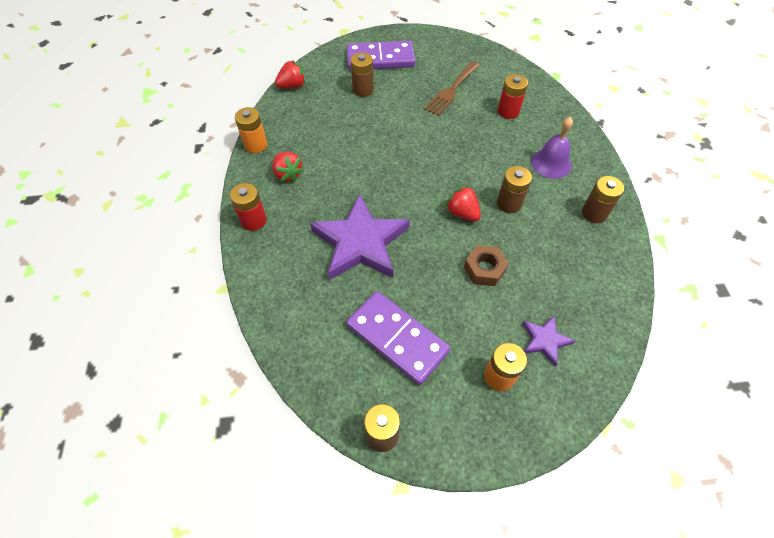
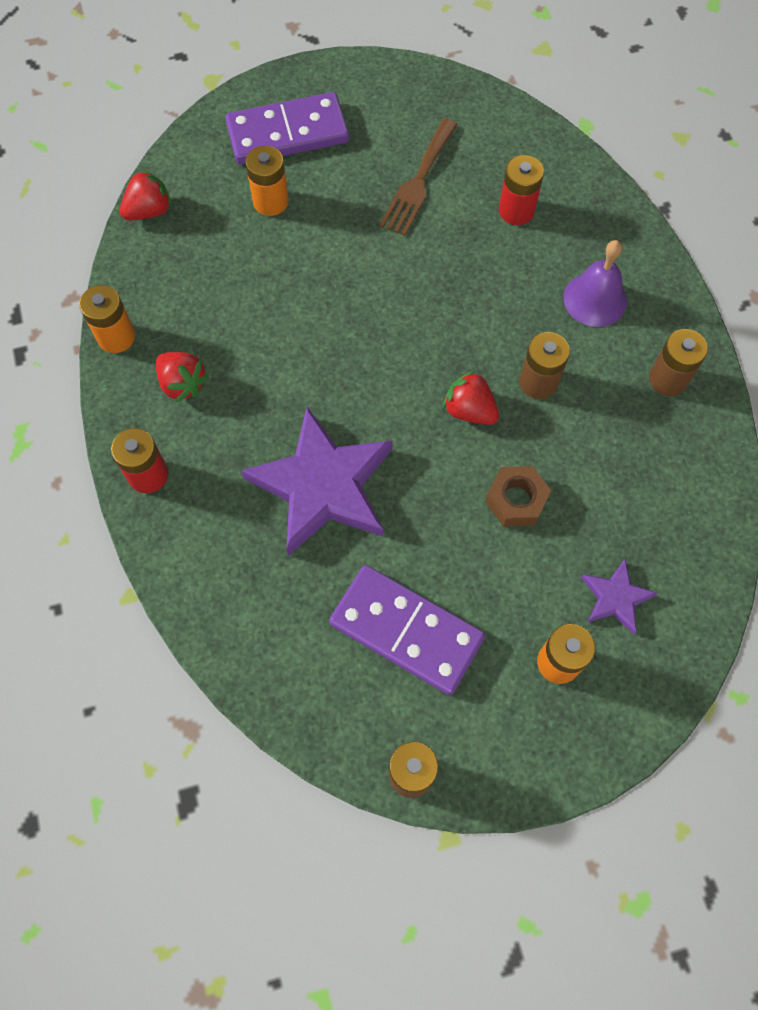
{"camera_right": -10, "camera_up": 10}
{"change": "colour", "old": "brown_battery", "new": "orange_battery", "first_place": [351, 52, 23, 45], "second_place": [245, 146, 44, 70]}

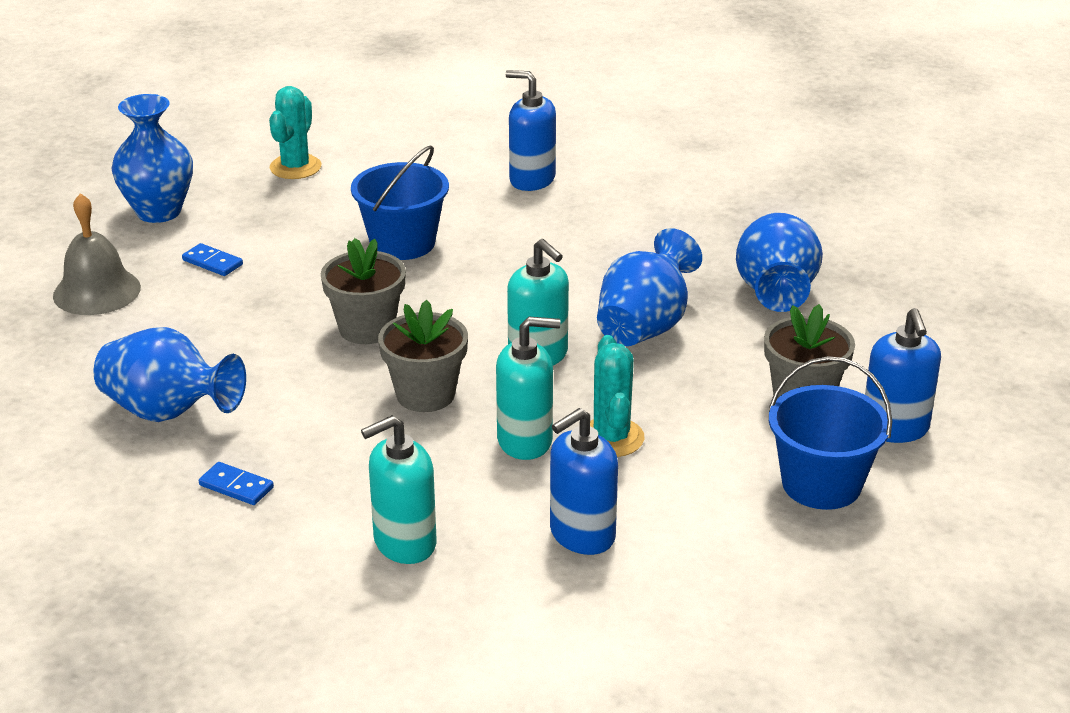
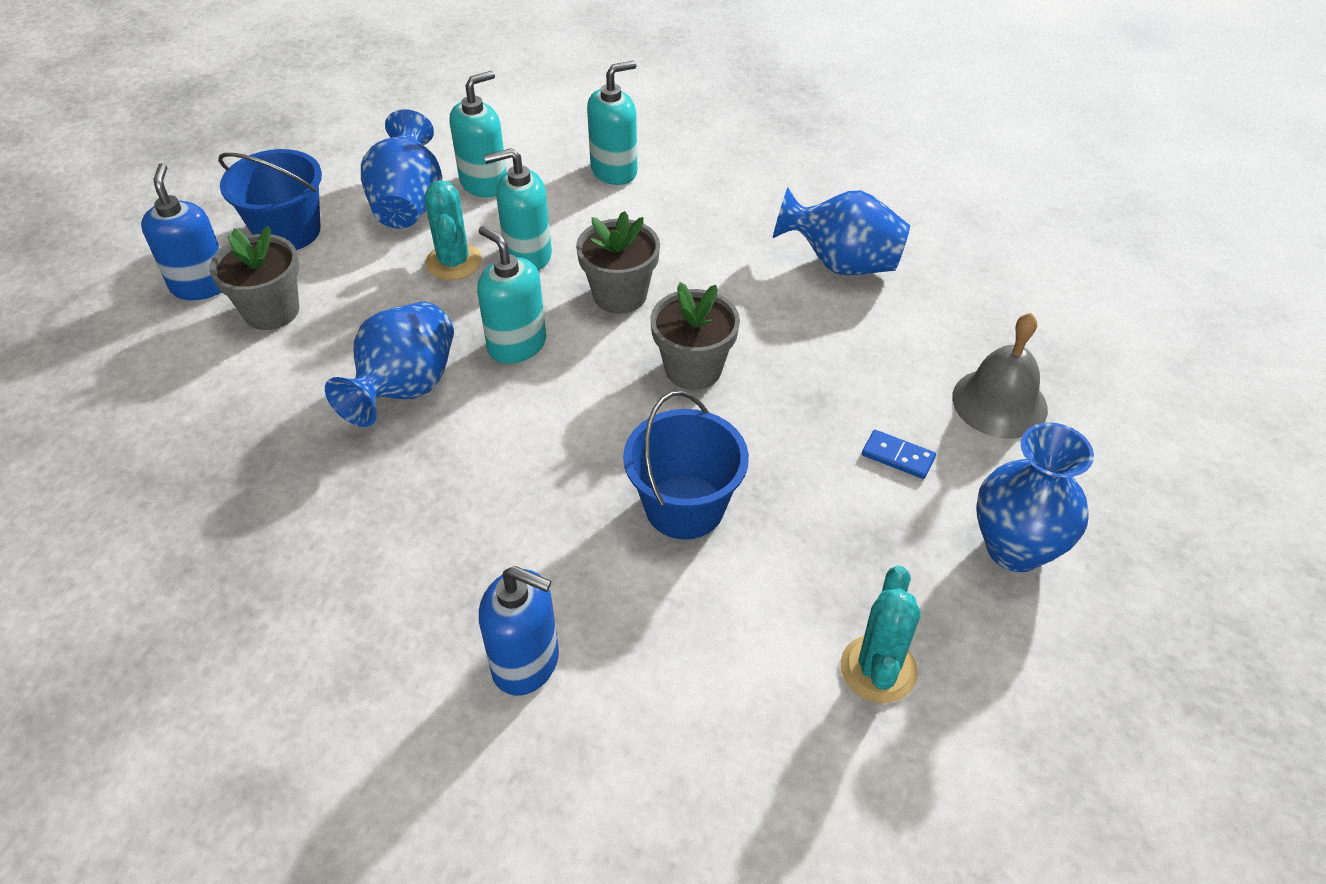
{"camera_right": 175, "camera_up": 15}
{"change": "missing", "old": "blue_domino", "first_place": [199, 462, 75, 43]}
{"change": "relocated", "old": "blue_vase", "first_place": [736, 213, 87, 99], "second_place": [361, 109, 81, 119]}
{"change": "colour", "old": "blue_soap_dispenser", "new": "turquoise_soap_dispenser", "first_place": [550, 408, 68, 147], "second_place": [450, 71, 57, 126]}

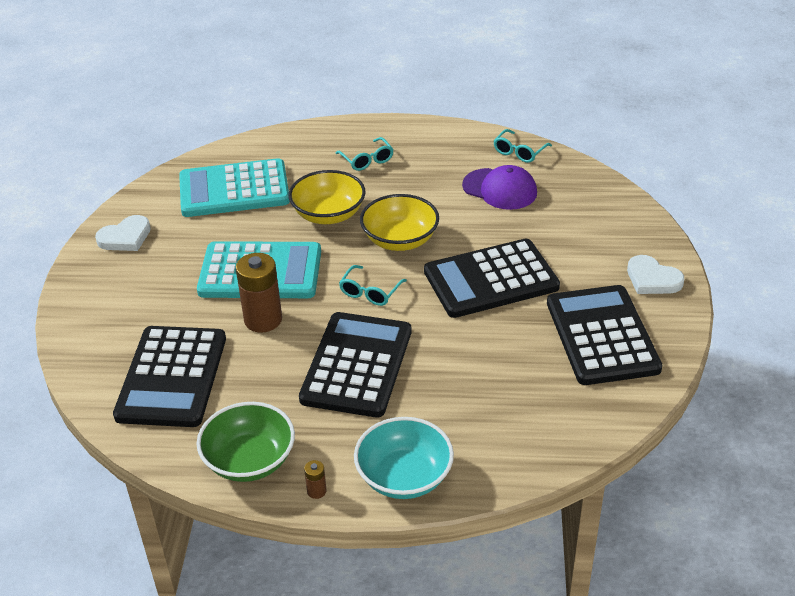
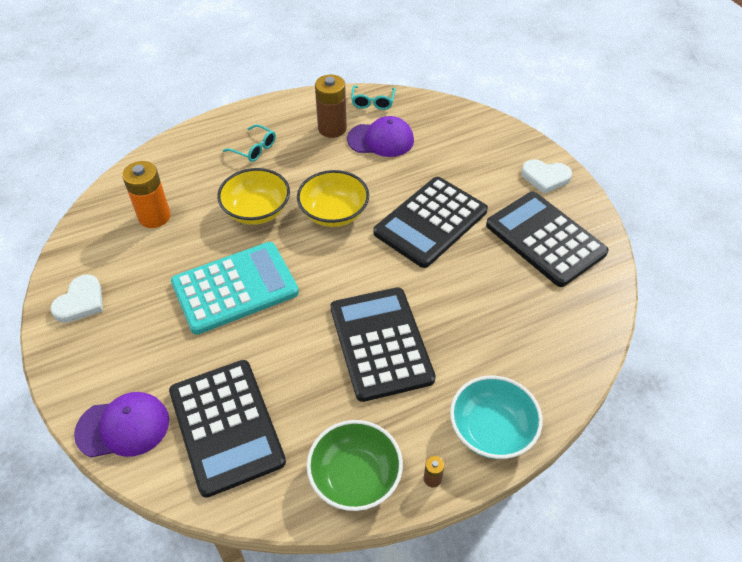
{"camera_right": -30, "camera_up": 10}
{"change": "missing", "old": "turquoise_glasses", "first_place": [339, 265, 68, 41]}
{"change": "appeared", "new": "purple_cap", "second_place": [74, 392, 95, 66]}
{"change": "relocated", "old": "brown_battery", "first_place": [236, 253, 46, 80], "second_place": [315, 75, 32, 63]}
{"change": "exchanged", "old": "turquoise_calculator", "new": "orange_battery", "first_place": [179, 158, 111, 59], "second_place": [122, 161, 49, 67]}

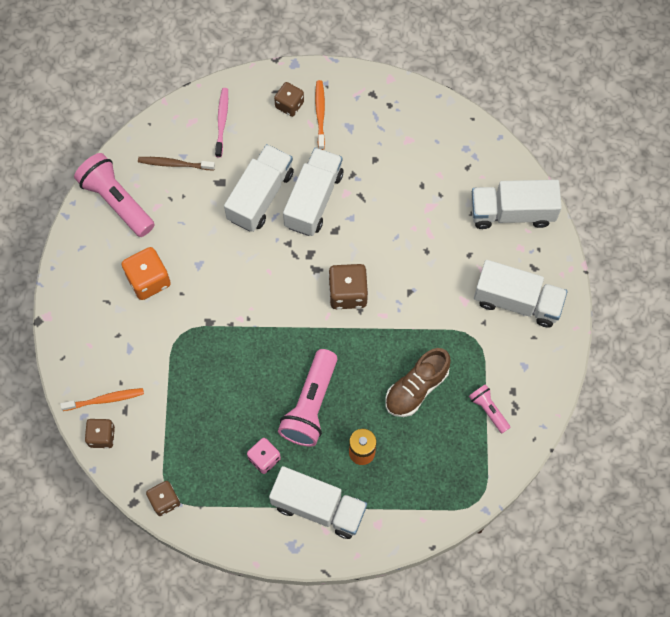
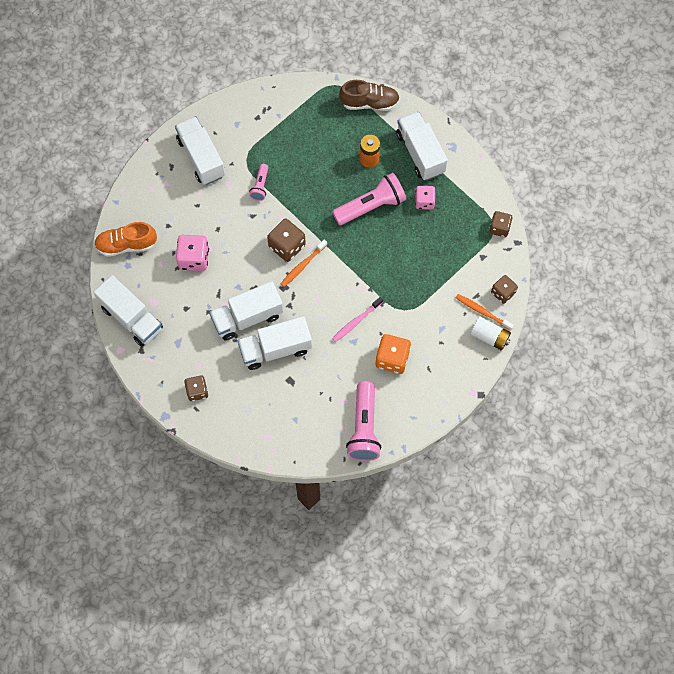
{"camera_right": -135, "camera_up": 0}
{"change": "missing", "old": "brown_toothbrush", "first_place": [138, 157, 77, 13]}
{"change": "appeared", "new": "orange_shoe", "second_place": [94, 222, 63, 35]}
{"change": "appeared", "new": "pink_dice", "second_place": [176, 235, 33, 36]}
{"change": "appeared", "new": "white_battery", "second_place": [470, 317, 41, 34]}
{"change": "relocated", "old": "pink_toothbrush", "first_place": [215, 88, 13, 70], "second_place": [332, 297, 51, 45]}
{"change": "relocated", "old": "orange_toothbrush", "first_place": [315, 80, 10, 70], "second_place": [280, 239, 47, 48]}
{"change": "relocated", "old": "brown_shoe", "first_place": [385, 348, 66, 69], "second_place": [339, 80, 61, 31]}
{"change": "relocated", "old": "pink_flashlight", "first_place": [469, 384, 42, 49], "second_place": [249, 164, 19, 37]}
{"change": "relocated", "old": "white_truck", "first_place": [471, 180, 91, 49], "second_place": [93, 275, 70, 72]}

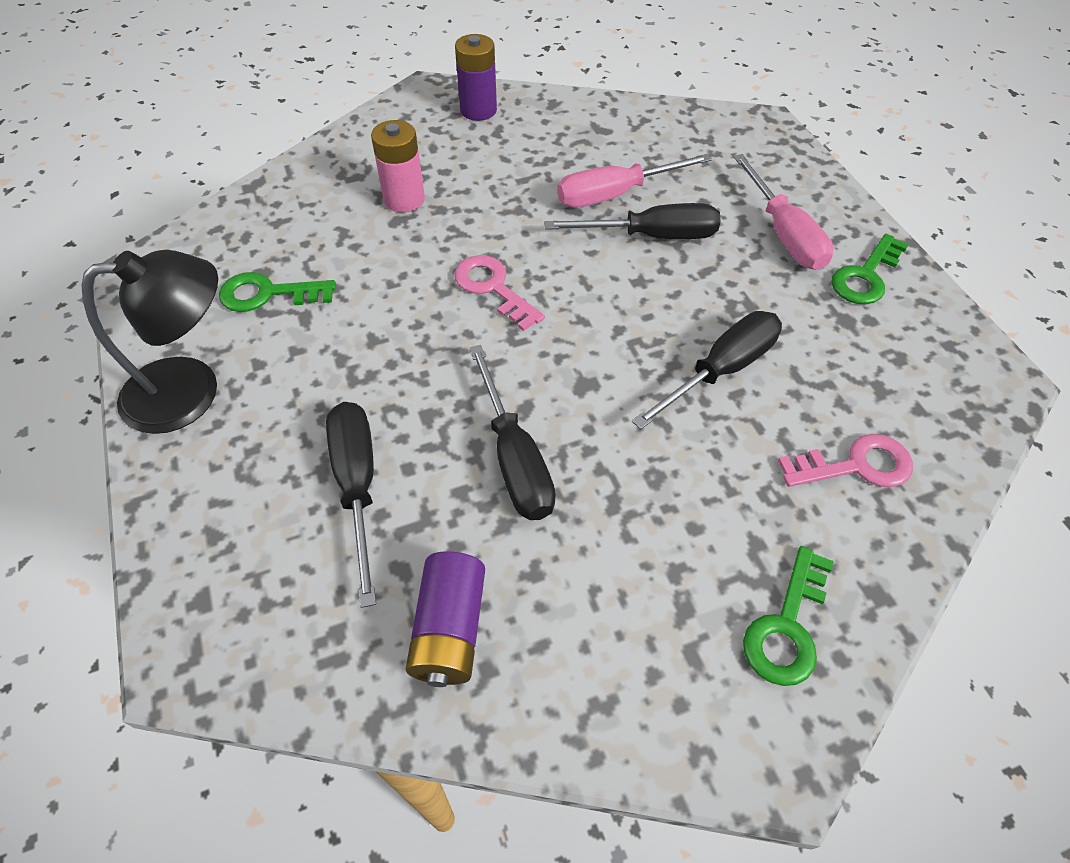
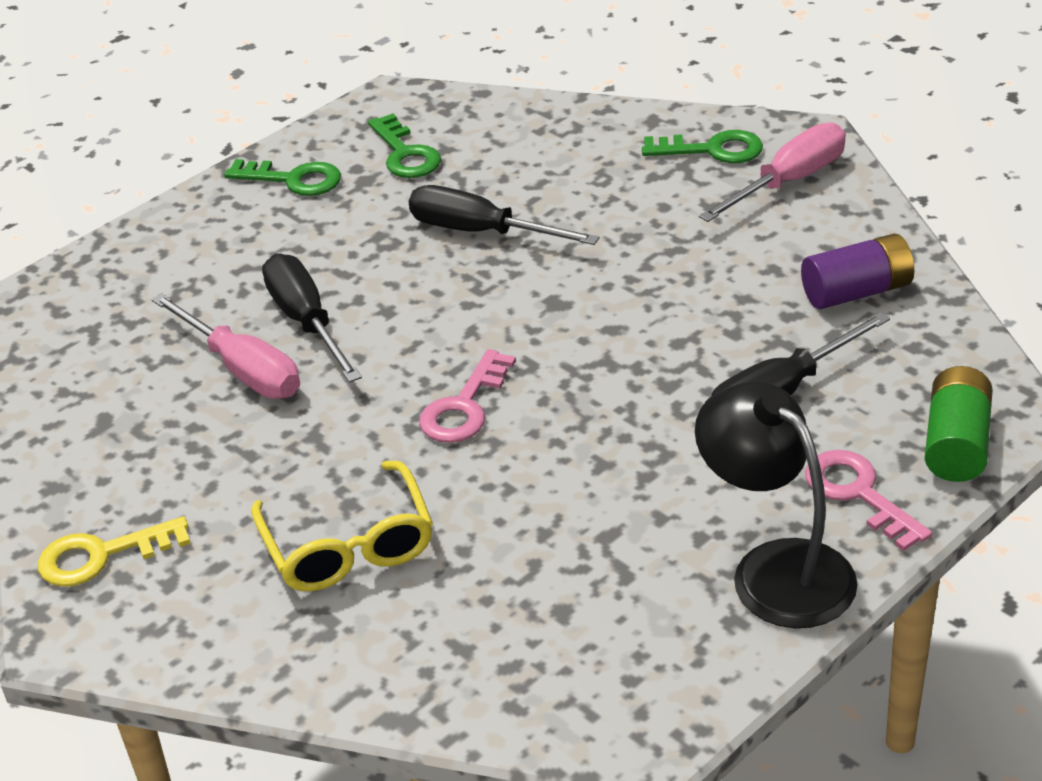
{"camera_right": -110, "camera_up": -15}
{"change": "missing", "old": "black_screwdriver", "first_place": [469, 345, 87, 175]}
{"change": "appeared", "new": "green_battery", "second_place": [925, 366, 68, 116]}
{"change": "relocated", "old": "green_key", "first_place": [219, 272, 117, 40], "second_place": [368, 113, 73, 65]}
{"change": "relocated", "old": "pink_screwdriver", "first_place": [734, 154, 100, 116], "second_place": [699, 123, 147, 99]}
{"change": "relocated", "old": "pink_key", "first_place": [778, 434, 135, 53], "second_place": [805, 450, 127, 101]}
{"change": "exchanged", "old": "pink_battery", "new": "yellow_glasses", "first_place": [371, 120, 54, 92], "second_place": [251, 461, 182, 130]}
{"change": "exchanged", "old": "purple_battery", "new": "yellow_key", "first_place": [455, 34, 42, 87], "second_place": [38, 516, 153, 71]}

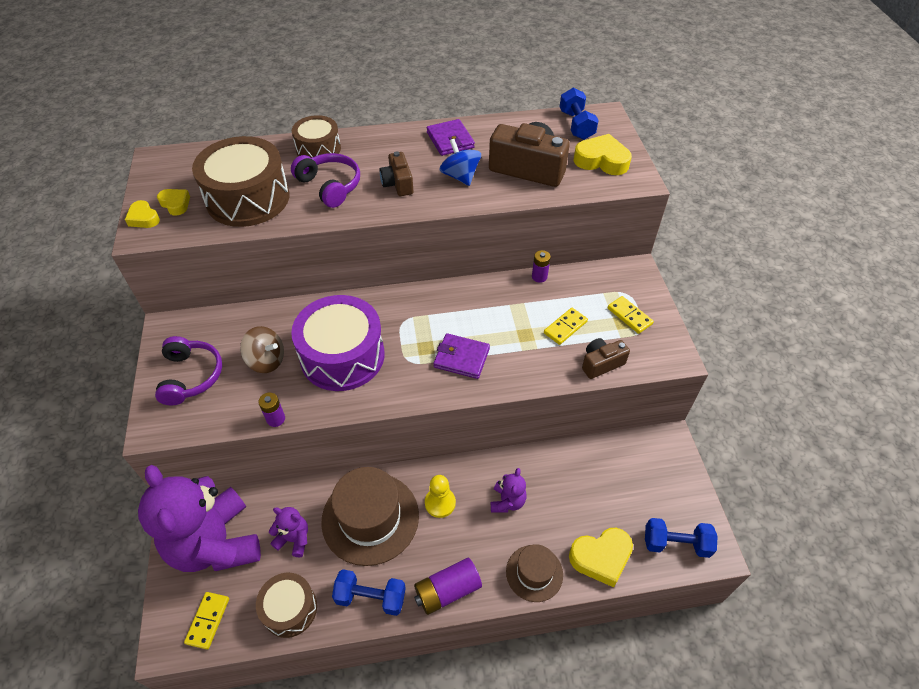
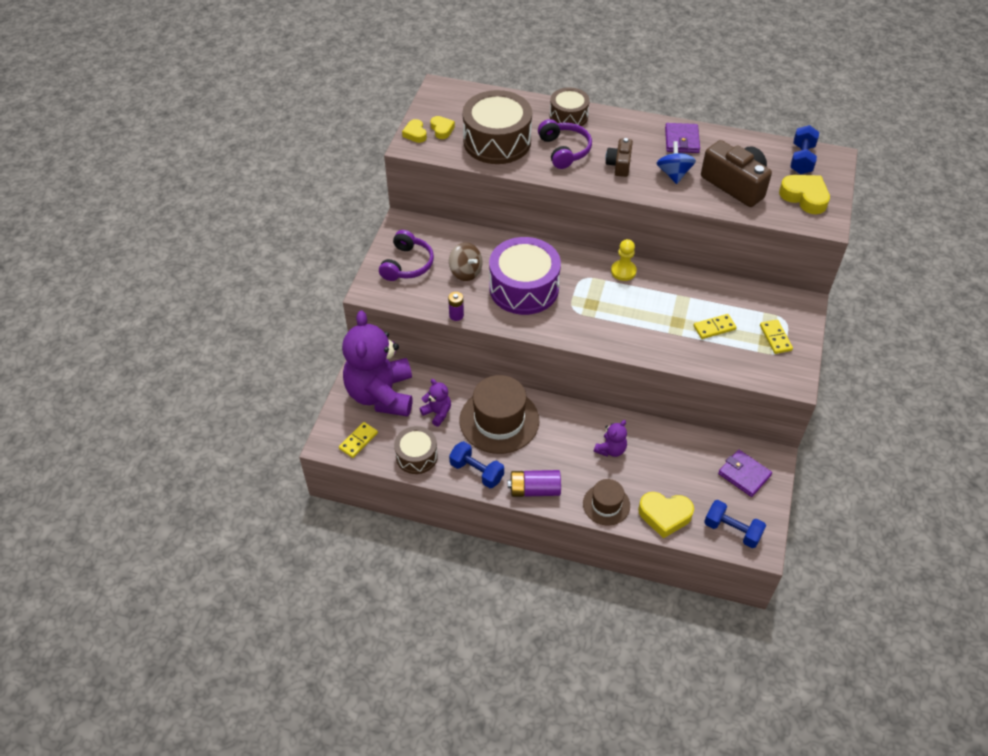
{"camera_right": 25, "camera_up": 0}
{"change": "missing", "old": "purple_battery", "first_place": [532, 250, 19, 33]}
{"change": "missing", "old": "brown_camera", "first_place": [582, 338, 48, 41]}
{"change": "relocated", "old": "yellow_pawn", "first_place": [425, 475, 31, 43], "second_place": [611, 239, 26, 42]}
{"change": "relocated", "old": "purple_wallet", "first_place": [433, 333, 57, 46], "second_place": [718, 450, 54, 47]}

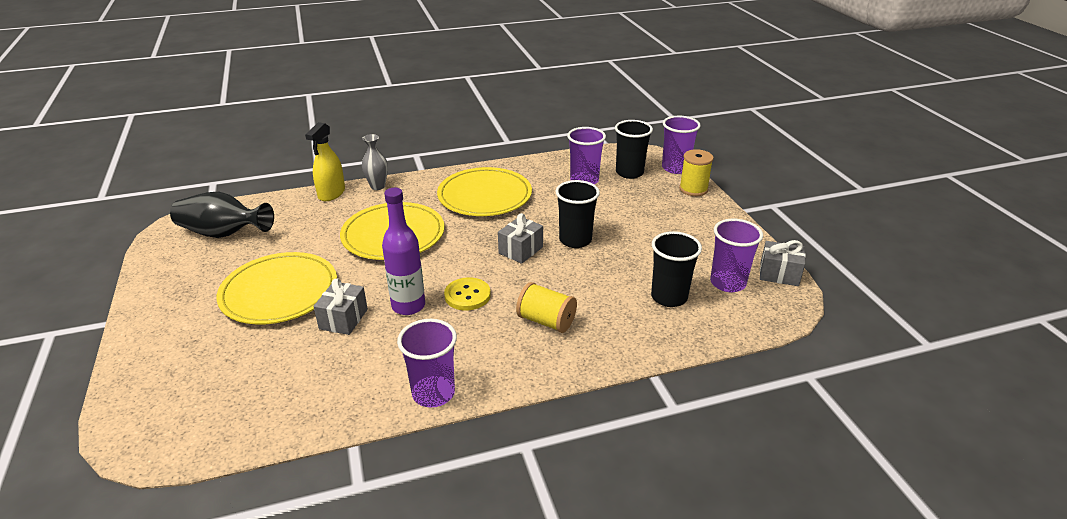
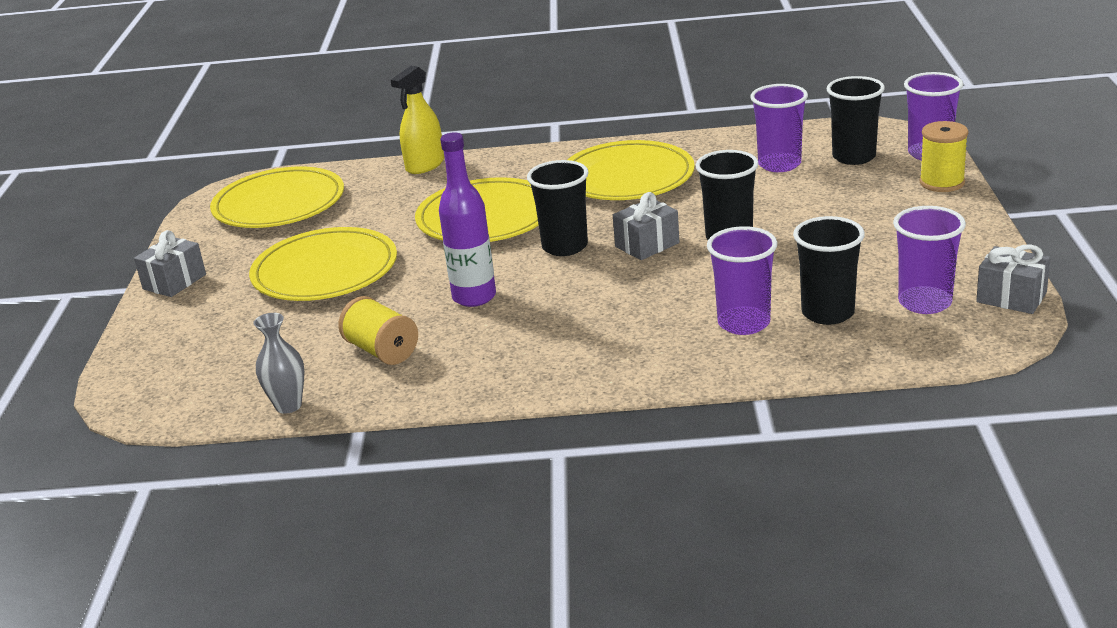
{"camera_right": 20, "camera_up": -5}
{"change": "missing", "old": "yellow_button", "first_place": [444, 277, 47, 33]}
{"change": "appeared", "new": "black_cup", "second_place": [527, 160, 62, 96]}
{"change": "relocated", "old": "grey_gift", "first_place": [313, 278, 55, 57], "second_place": [134, 230, 72, 67]}
{"change": "relocated", "old": "grey_vase", "first_place": [362, 134, 26, 56], "second_place": [253, 313, 52, 101]}
{"change": "relocated", "old": "purple_cup", "first_place": [397, 319, 60, 89], "second_place": [707, 226, 71, 109]}
{"change": "relocated", "old": "yellow_spool", "first_place": [516, 282, 61, 51], "second_place": [338, 296, 80, 69]}
{"change": "exchanged", "old": "black_vase", "new": "yellow_plate", "first_place": [170, 192, 104, 46], "second_place": [210, 167, 134, 61]}

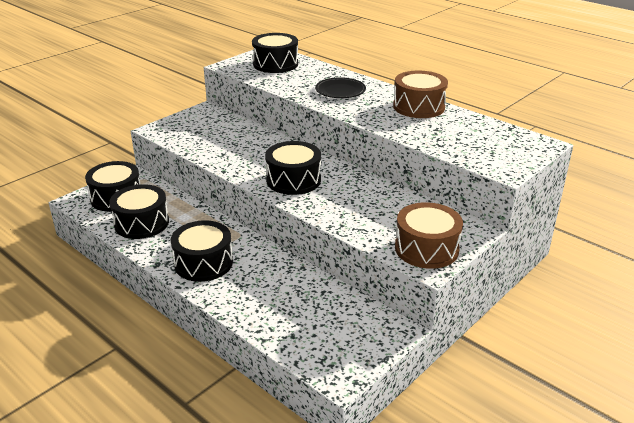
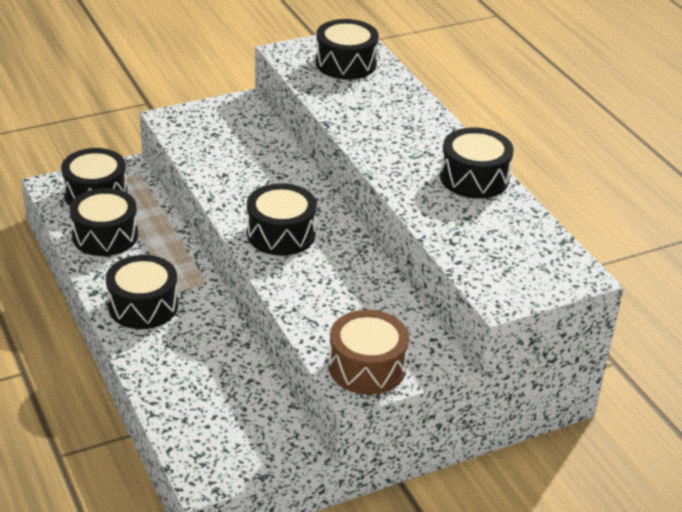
{"camera_right": 20, "camera_up": 5}
{"change": "missing", "old": "black_plate", "first_place": [315, 77, 51, 21]}
{"change": "colour", "old": "brown_drum", "new": "black_drum", "first_place": [393, 71, 55, 47], "second_place": [440, 128, 74, 71]}

